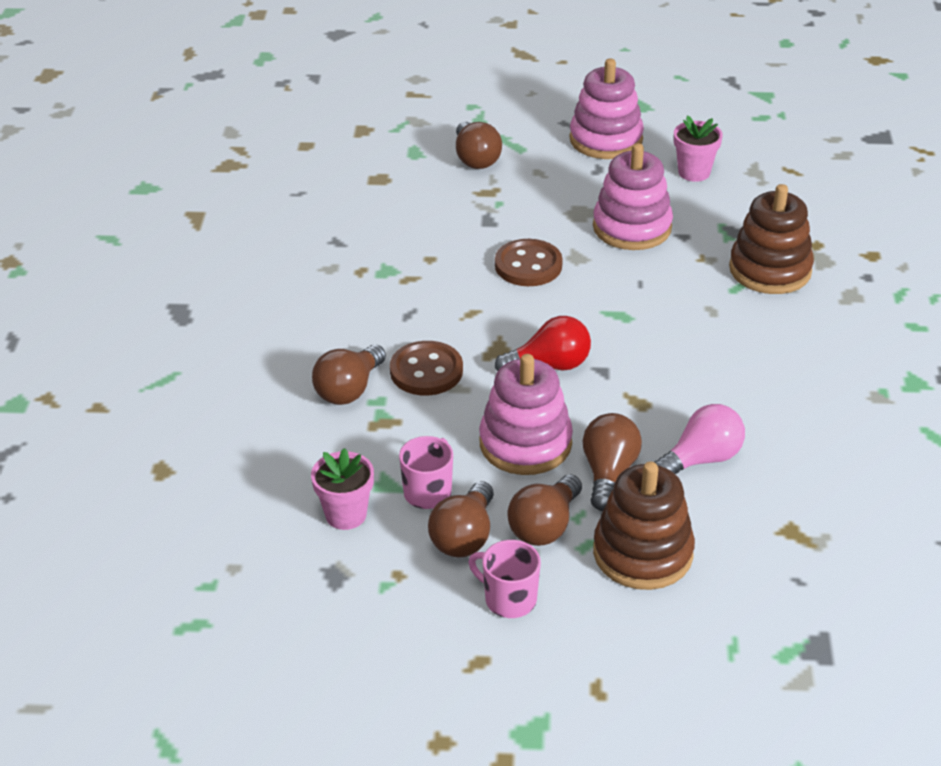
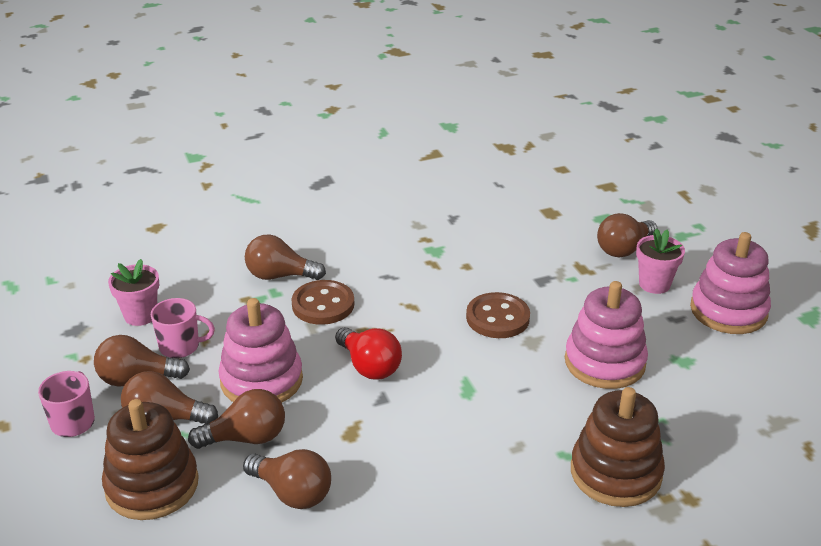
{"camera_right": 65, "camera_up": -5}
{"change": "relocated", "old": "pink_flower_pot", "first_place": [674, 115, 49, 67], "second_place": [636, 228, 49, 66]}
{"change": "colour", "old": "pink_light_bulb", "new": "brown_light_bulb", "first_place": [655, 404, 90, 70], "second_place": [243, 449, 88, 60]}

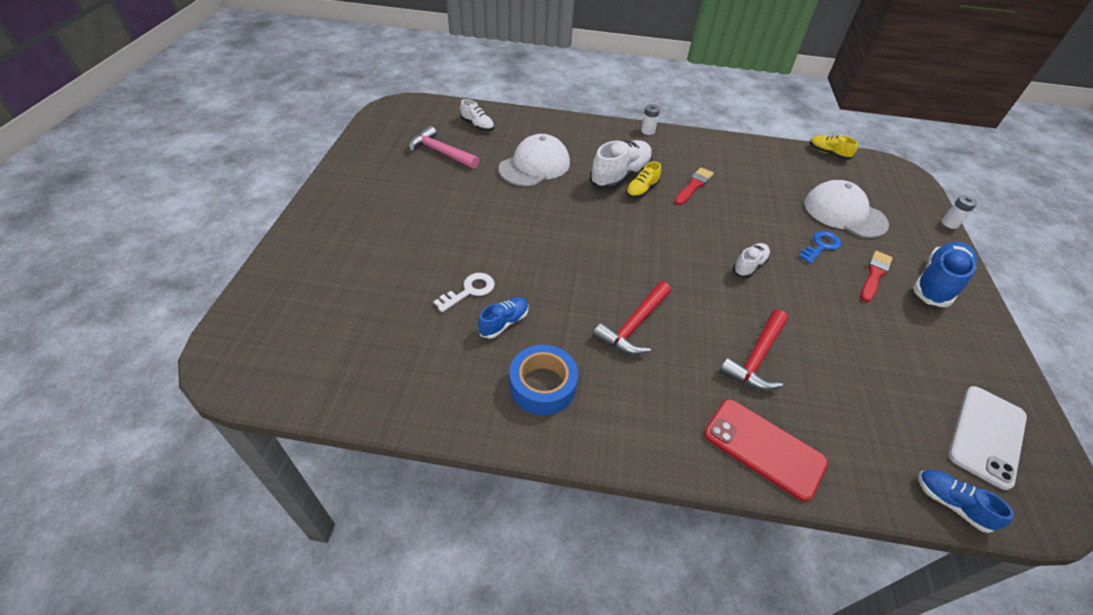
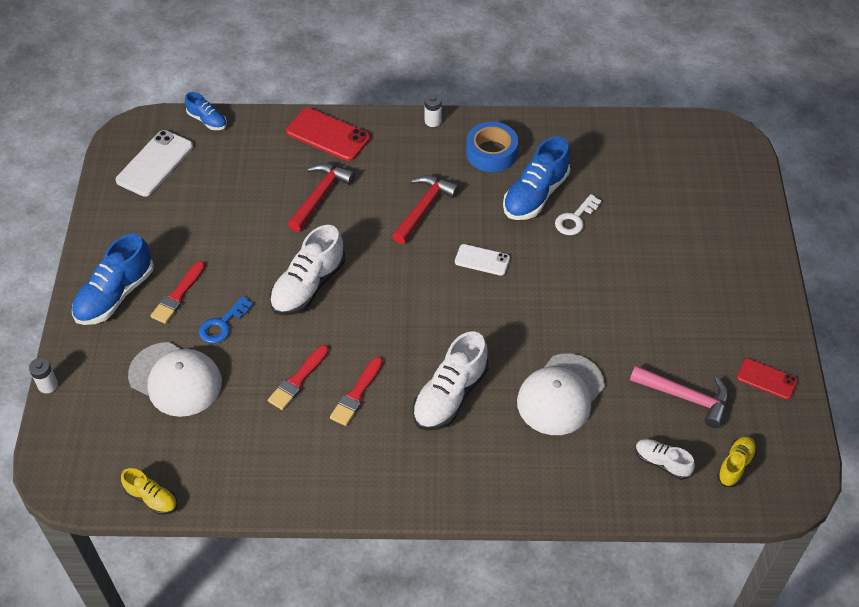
{"camera_right": 175, "camera_up": 5}
{"change": "appeared", "new": "red_brush", "second_place": [268, 345, 61, 65]}
{"change": "appeared", "new": "white_phone", "second_place": [455, 244, 55, 32]}
{"change": "appeared", "new": "red_phone", "second_place": [737, 358, 61, 42]}
{"change": "relocated", "old": "yellow_shoe", "first_place": [626, 161, 35, 37], "second_place": [717, 436, 40, 51]}
{"change": "relocated", "old": "white_battery", "first_place": [641, 104, 19, 31], "second_place": [425, 94, 17, 33]}
{"change": "size", "old": "blue_shoe", "first_place": [478, 297, 50, 42], "second_place": [503, 136, 67, 84], "factor": 1.81}
{"change": "size", "old": "white_shoe", "first_place": [733, 243, 37, 35], "second_place": [270, 225, 75, 90], "factor": 1.81}

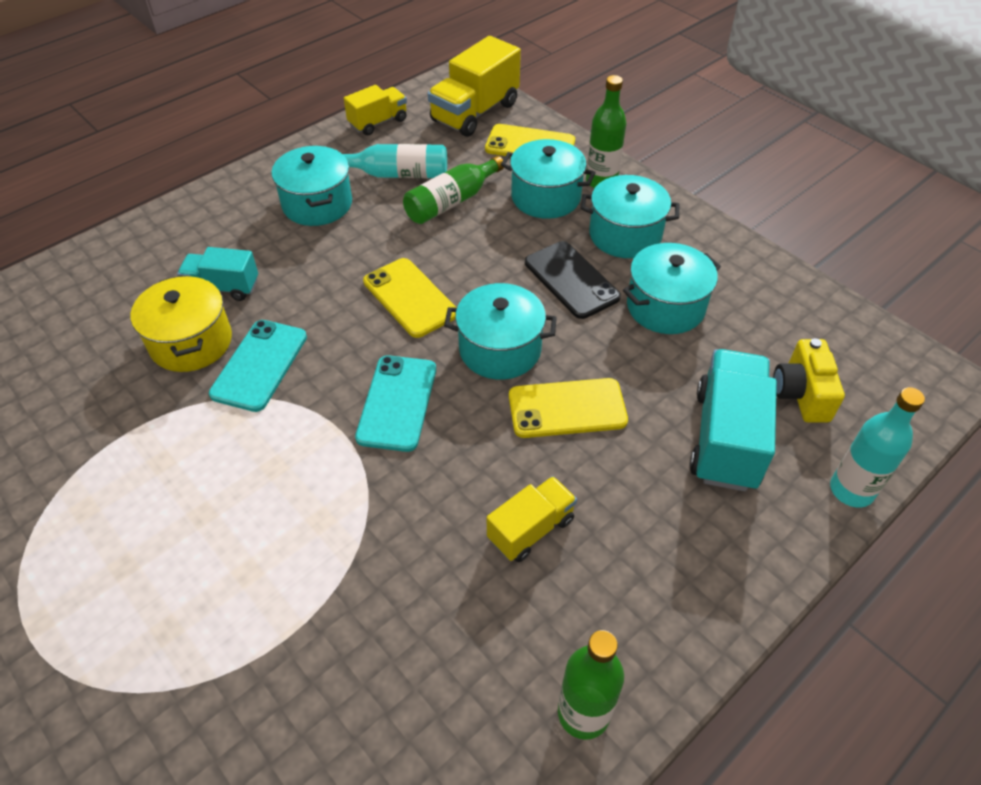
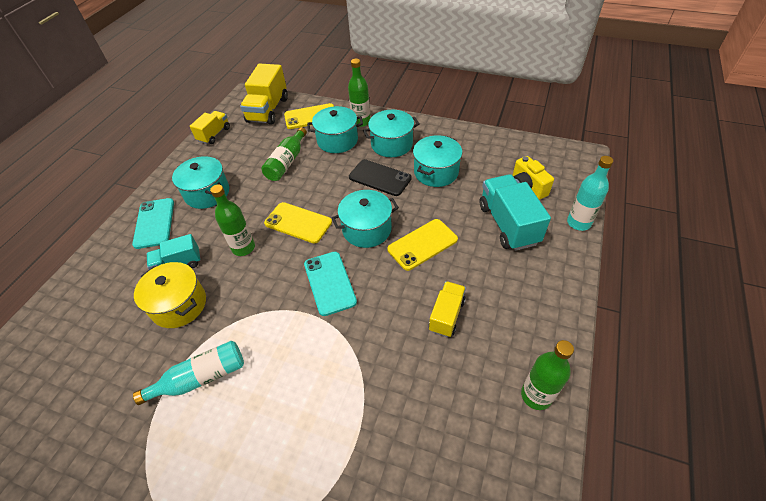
{"camera_right": -25, "camera_up": 0}
{"change": "appeared", "new": "green_bottle", "second_place": [210, 185, 45, 71]}
{"change": "relocated", "old": "turquoise_phone", "first_place": [209, 320, 98, 92], "second_place": [132, 198, 42, 51]}
{"change": "relocated", "old": "turquoise_bottle", "first_place": [343, 144, 104, 34], "second_place": [133, 341, 111, 64]}

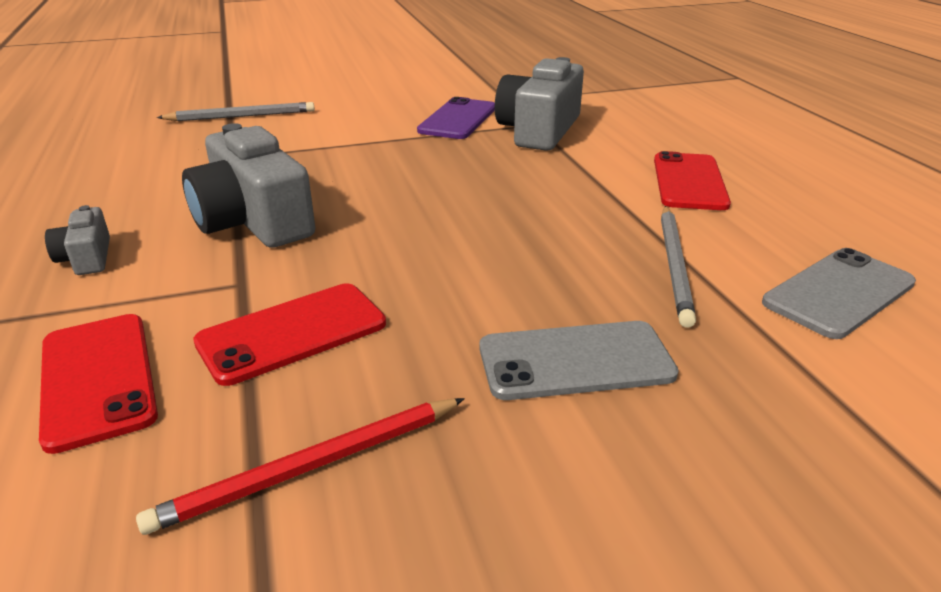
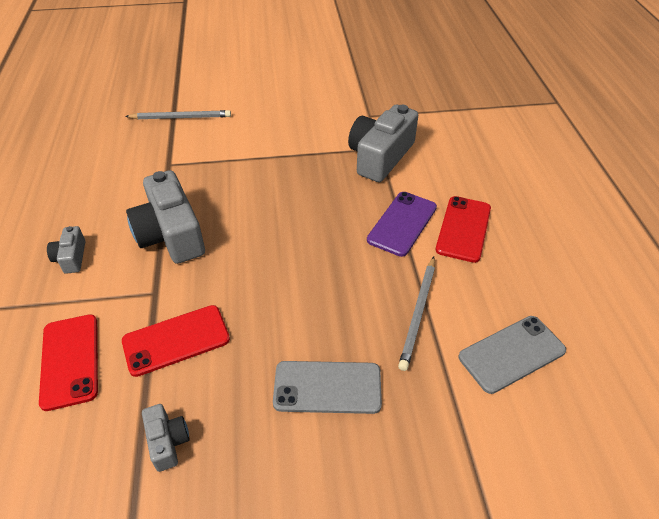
{"camera_right": 10, "camera_up": 15}
{"change": "relocated", "old": "purple_phone", "first_place": [417, 97, 78, 42], "second_place": [367, 192, 70, 65]}
{"change": "exchanged", "old": "red_pencil", "new": "grey_camera", "first_place": [136, 398, 329, 137], "second_place": [142, 404, 47, 68]}

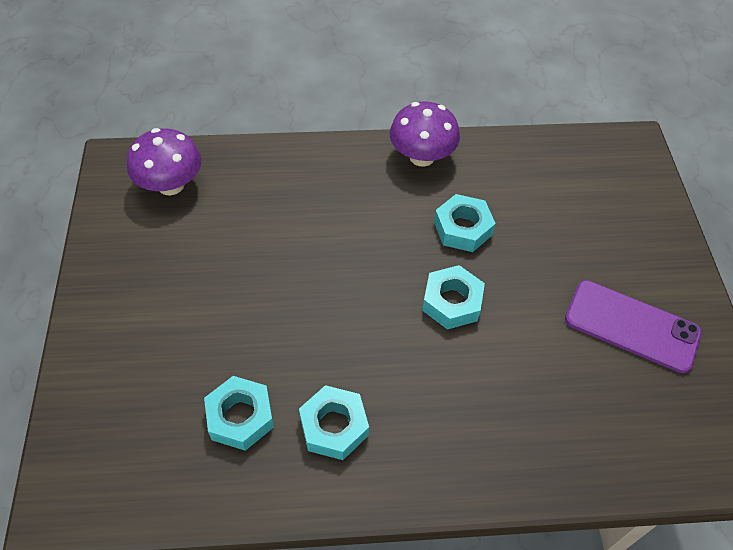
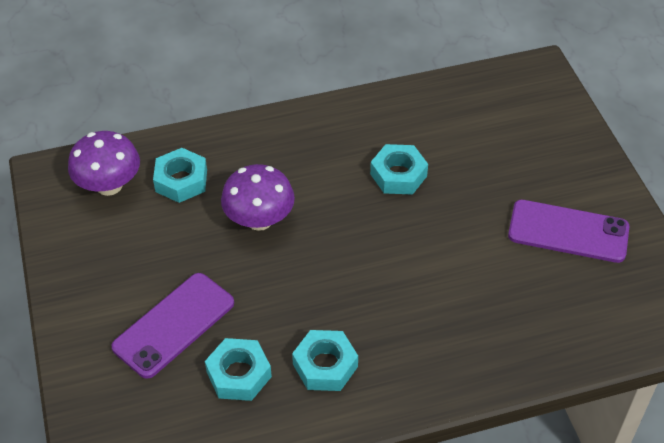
{"camera_right": -10, "camera_up": -5}
{"change": "appeared", "new": "purple_phone", "second_place": [111, 273, 123, 106]}
{"change": "relocated", "old": "purple_mushroom", "first_place": [390, 101, 70, 66], "second_place": [221, 164, 74, 67]}
{"change": "relocated", "old": "turquoise_nut", "first_place": [422, 265, 63, 65], "second_place": [153, 148, 54, 55]}

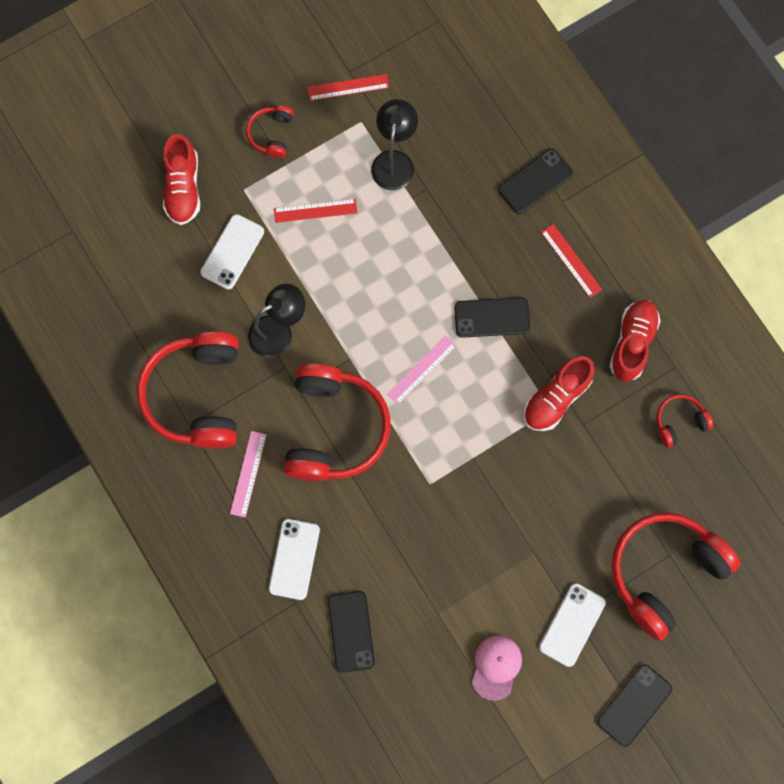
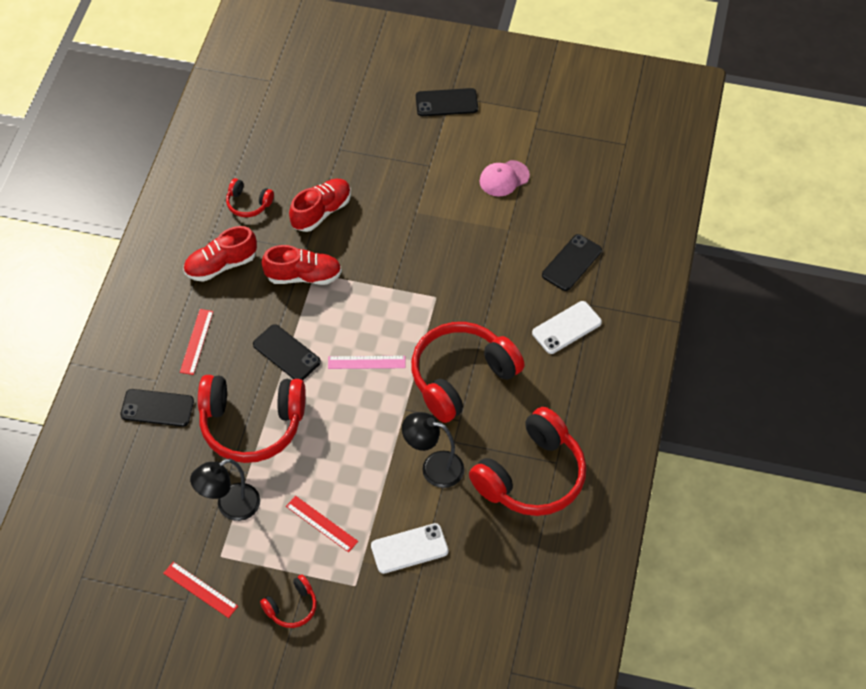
{"camera_right": -135, "camera_up": -20}
{"change": "missing", "old": "pink_ruler", "first_place": [230, 431, 37, 87]}
{"change": "missing", "old": "white_phone", "first_place": [539, 583, 67, 84]}
{"change": "relocated", "old": "red_shoe", "first_place": [163, 134, 37, 91], "second_place": [289, 179, 62, 53]}
{"change": "relocated", "old": "red_headphones", "first_place": [611, 513, 130, 128], "second_place": [198, 375, 107, 88]}

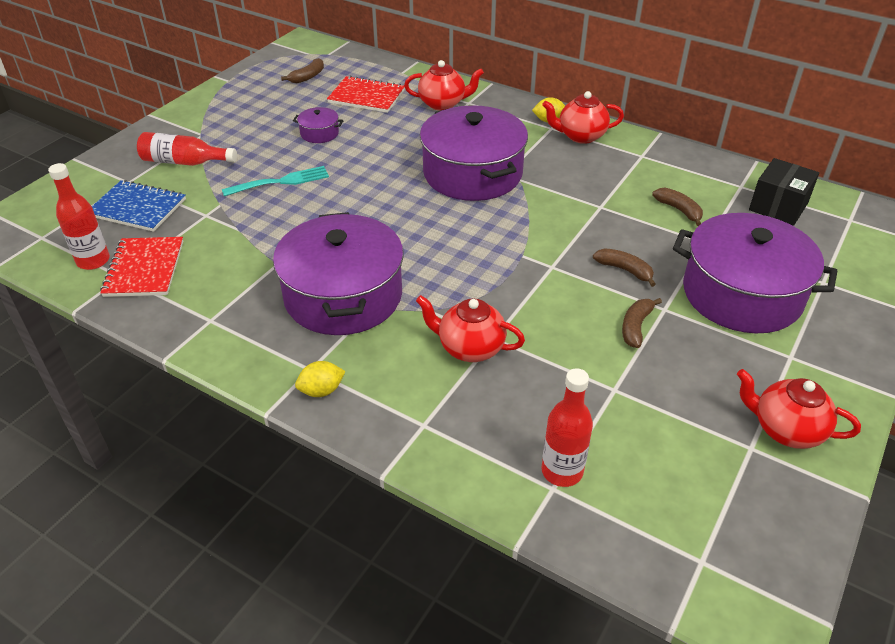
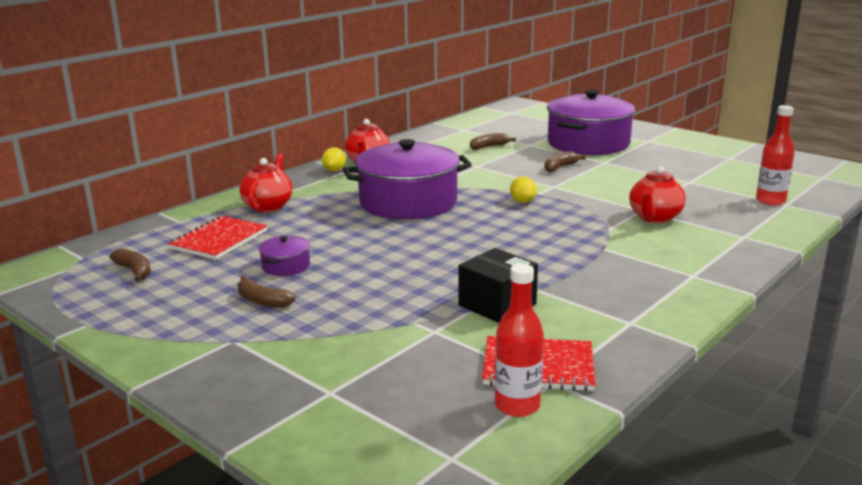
{"camera_right": -80, "camera_up": -20}
{"change": "missing", "old": "blue_notebook", "first_place": [92, 180, 94, 52]}
{"change": "missing", "old": "red_bottle", "first_place": [137, 132, 100, 34]}
{"change": "missing", "old": "turquoise_fork", "first_place": [222, 166, 107, 30]}
{"change": "missing", "old": "purple_pot", "first_place": [273, 212, 131, 123]}
{"change": "missing", "old": "red_teapot", "first_place": [737, 369, 124, 80]}
{"change": "relocated", "old": "yellow_lemon", "first_place": [295, 361, 51, 36], "second_place": [510, 176, 27, 27]}
{"change": "relocated", "old": "brown_banana", "first_place": [622, 298, 40, 50], "second_place": [238, 276, 58, 32]}
{"change": "relocated", "old": "black_box", "first_place": [749, 158, 70, 68], "second_place": [459, 248, 79, 75]}

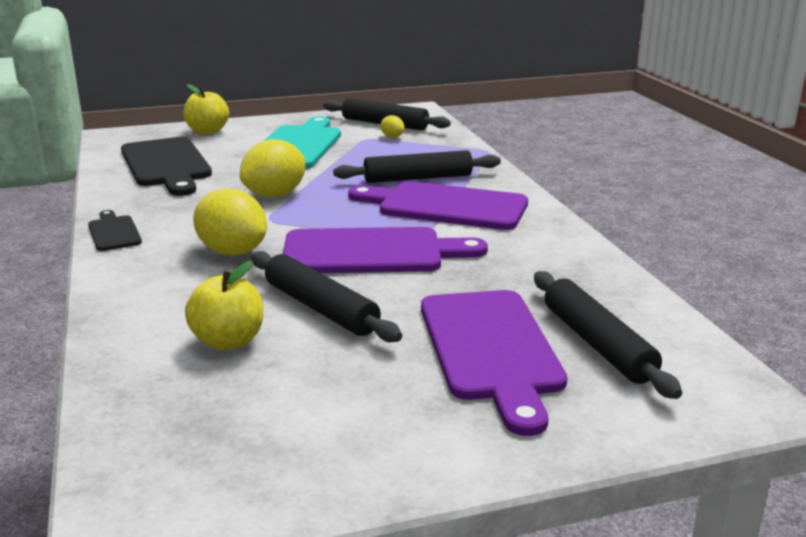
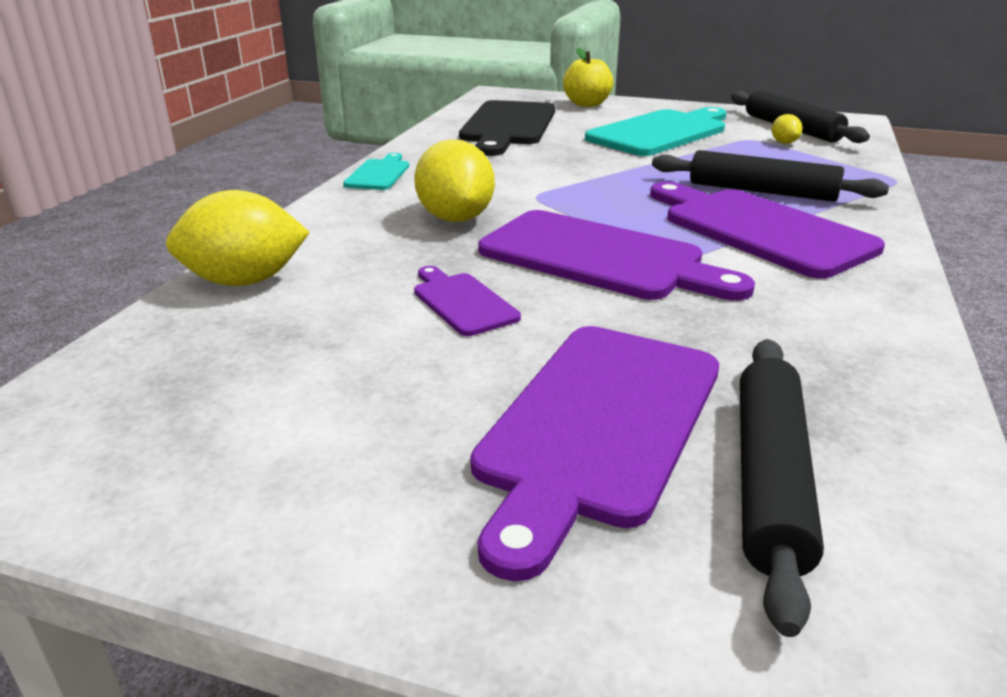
{"camera_right": 35, "camera_up": 5}
{"change": "missing", "old": "yellow_apple", "first_place": [185, 261, 78, 89]}
{"change": "relocated", "old": "yellow_lemon", "first_place": [240, 139, 65, 59], "second_place": [166, 190, 144, 96]}
{"change": "exchanged", "old": "black_rolling_pin", "new": "purple_cutting_board", "first_place": [251, 251, 151, 91], "second_place": [414, 266, 107, 70]}
{"change": "colour", "old": "black_cutting_board", "new": "turquoise_cutting_board", "first_place": [88, 210, 54, 41], "second_place": [343, 153, 66, 37]}

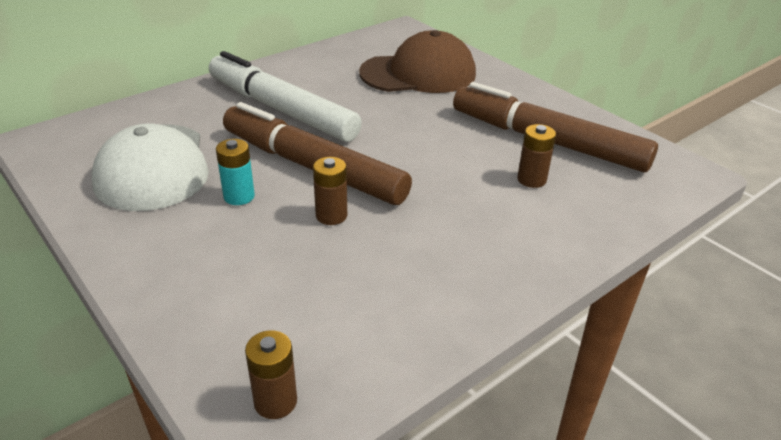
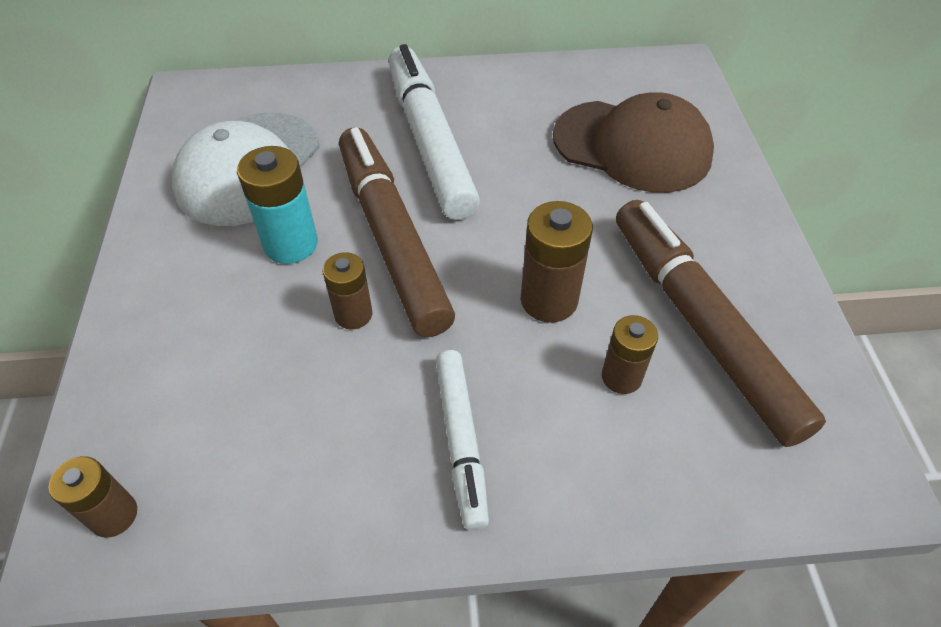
{"camera_right": 35, "camera_up": 15}
{"change": "appeared", "new": "white_marker", "second_place": [436, 350, 53, 180]}
{"change": "appeared", "new": "brown_battery", "second_place": [520, 201, 73, 122]}
{"change": "size", "old": "turquoise_battery", "first_place": [216, 139, 39, 66], "second_place": [237, 146, 81, 118], "factor": 1.53}

